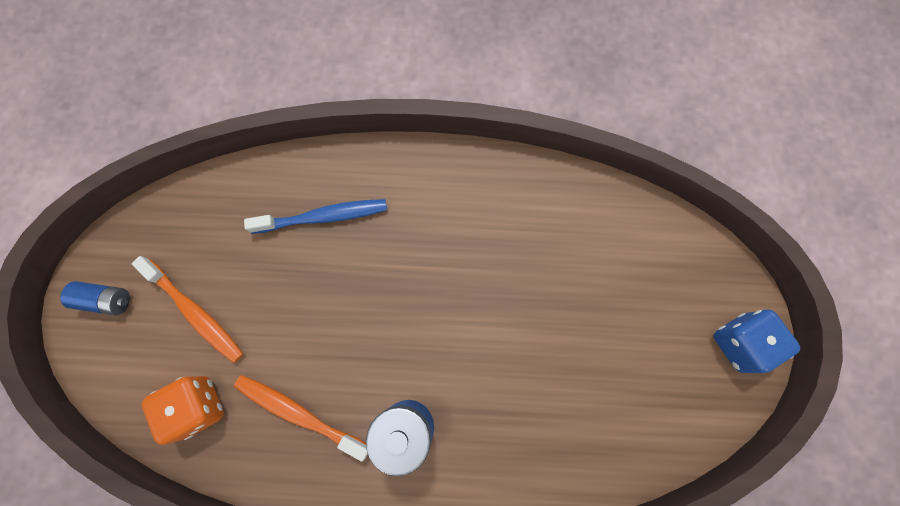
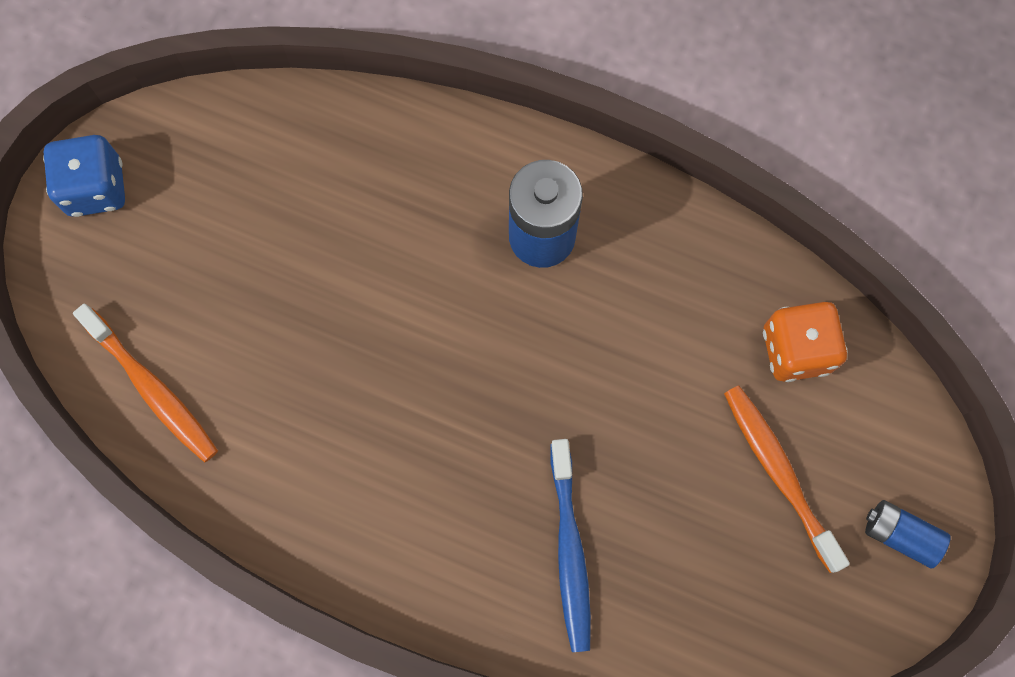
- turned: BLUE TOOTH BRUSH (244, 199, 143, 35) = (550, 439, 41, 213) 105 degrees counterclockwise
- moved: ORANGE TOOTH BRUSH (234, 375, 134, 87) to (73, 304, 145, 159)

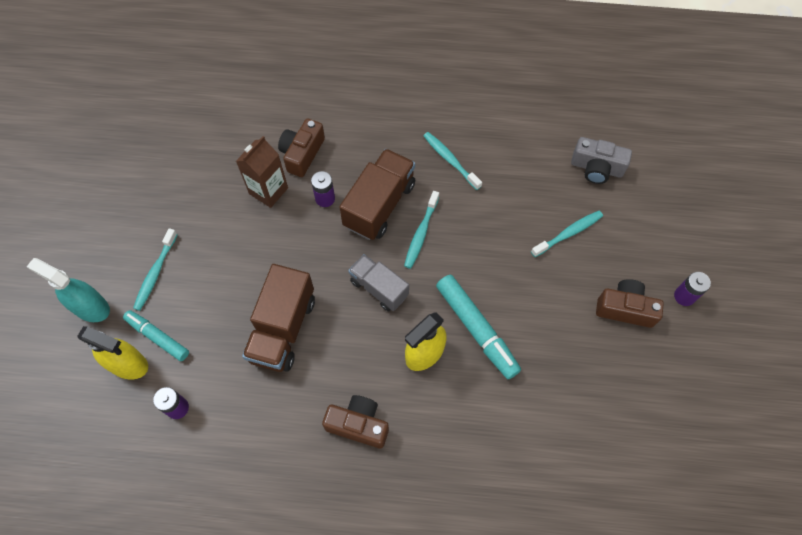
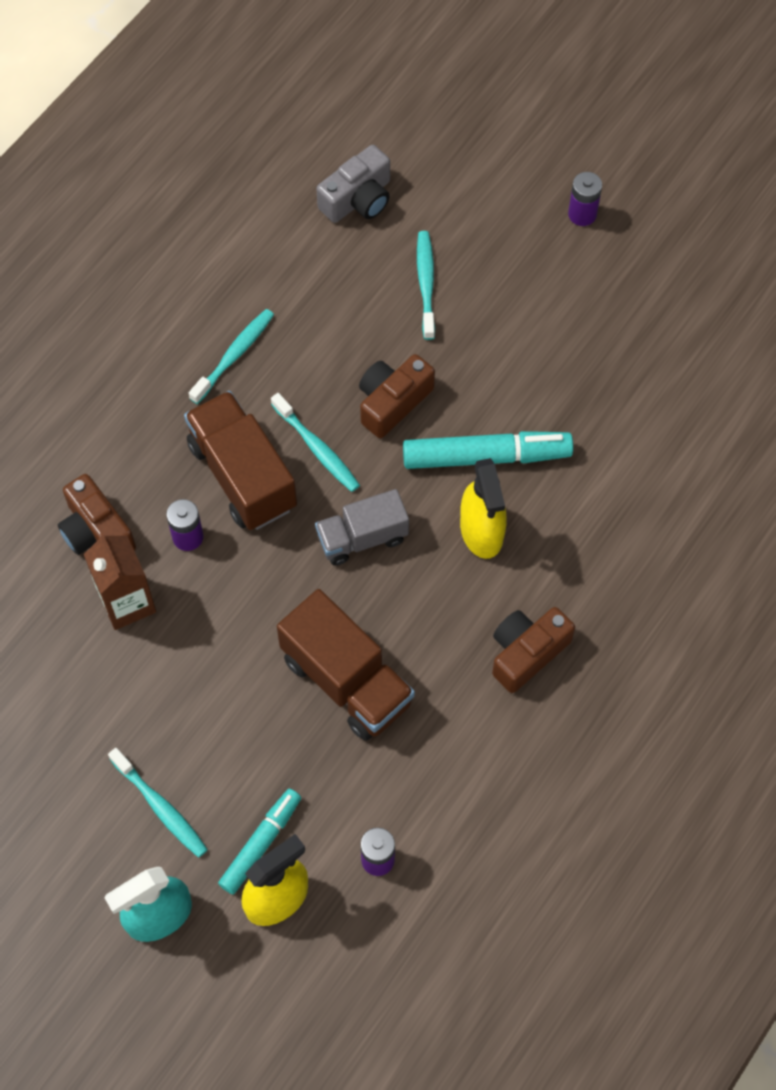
- turned: TEAL TOOTH BRUSH (423, 132, 59, 58) = (189, 309, 85, 95) 135 degrees clockwise
- moved: DARK BROWN COMPACT CAMERA (596, 279, 68, 49) to (359, 354, 76, 84)
- turned: TEAL MARKER PEN (123, 310, 66, 51) = (218, 789, 83, 106) 150 degrees clockwise

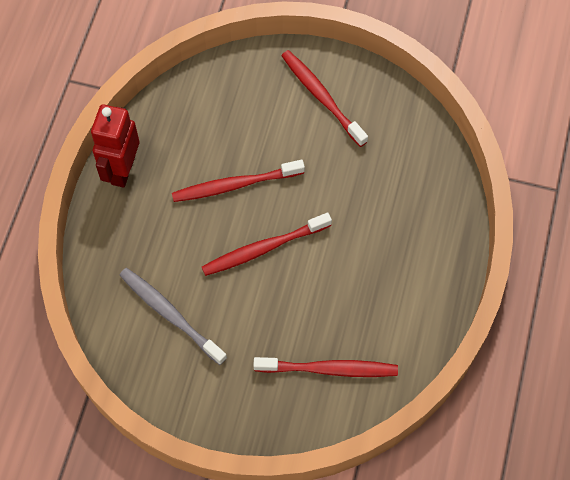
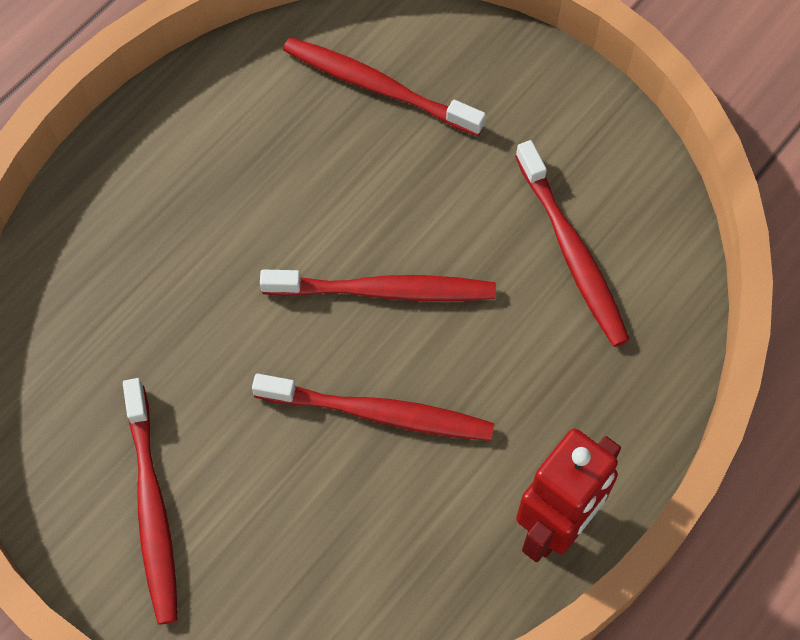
- recoloured: ASH-GREY TOOTH BRUSH (120, 268, 107, 97) to SCARLET TOOTH BRUSH (515, 140, 115, 207)

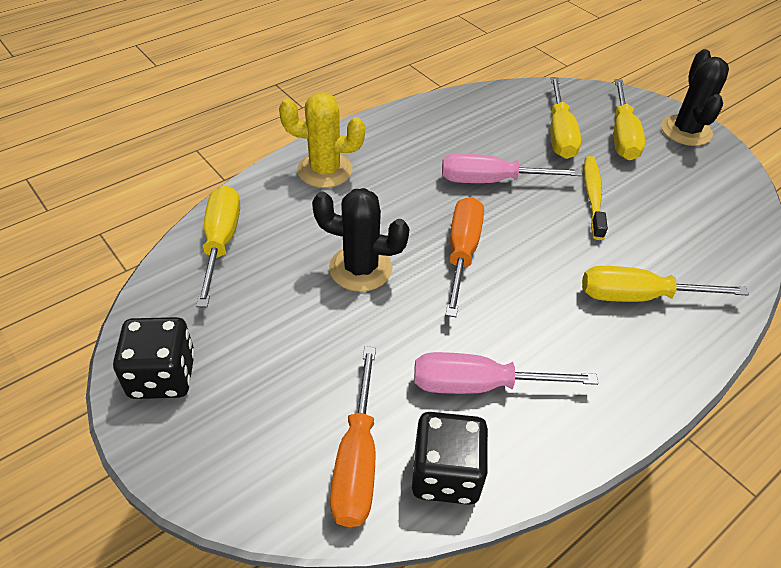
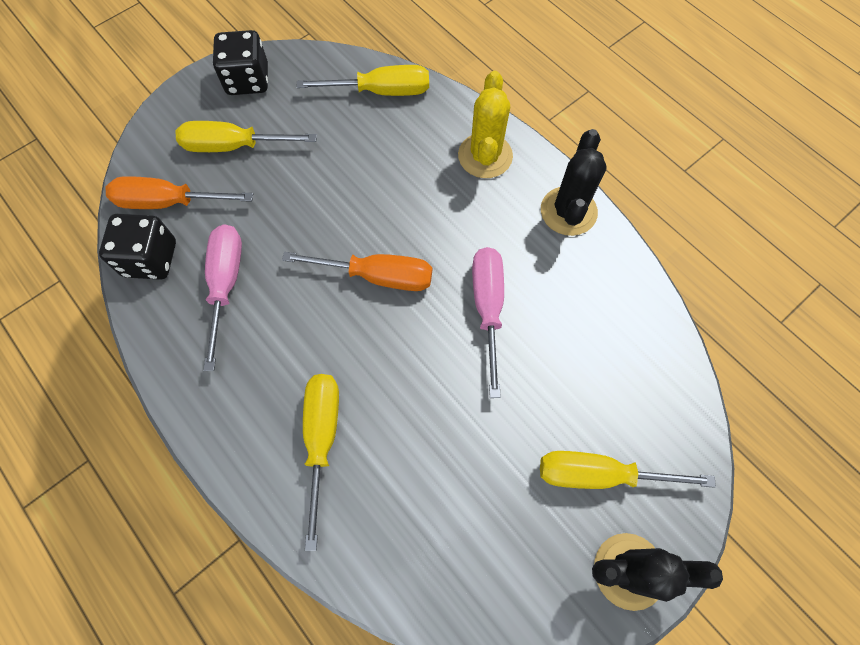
- moved: GOLDEN HAND SCREWDRIVER (550, 77, 31, 82) to (175, 121, 142, 31)
- removed: GOLDEN TOOTH BRUSH (584, 156, 24, 84)
- moved: BLACK PRICKLY PLANT (312, 188, 98, 104) to (541, 129, 66, 107)

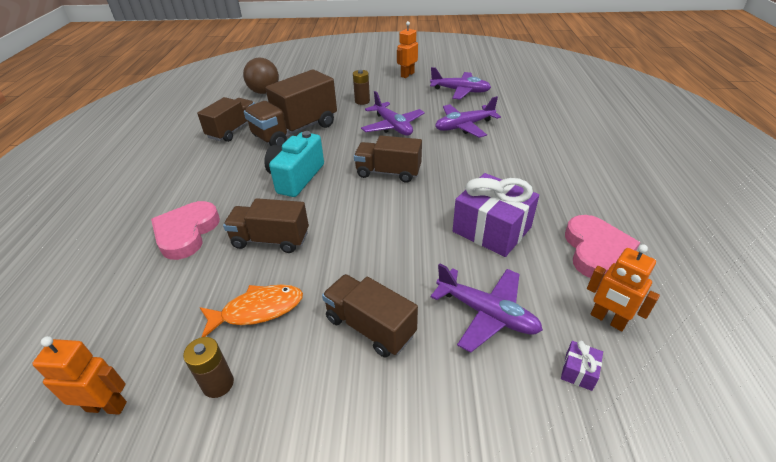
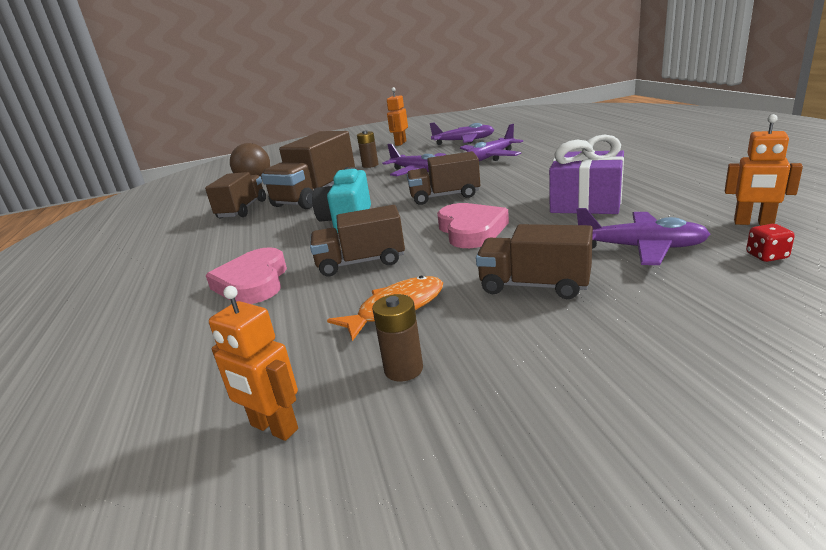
- moved: ROSE-PINK HEART SHAPE (565, 215, 75, 63) to (437, 203, 72, 45)
- turned: ORANGE ROBOT FIGURE (32, 336, 95, 79) = (209, 286, 89, 155) 135 degrees counterclockwise
- replaced: VIOLET PRESENT (561, 341, 42, 50) to SCARLET DICE (746, 224, 49, 38)

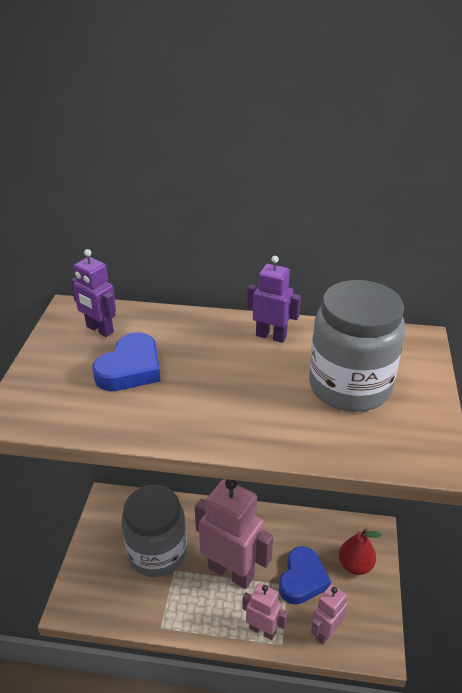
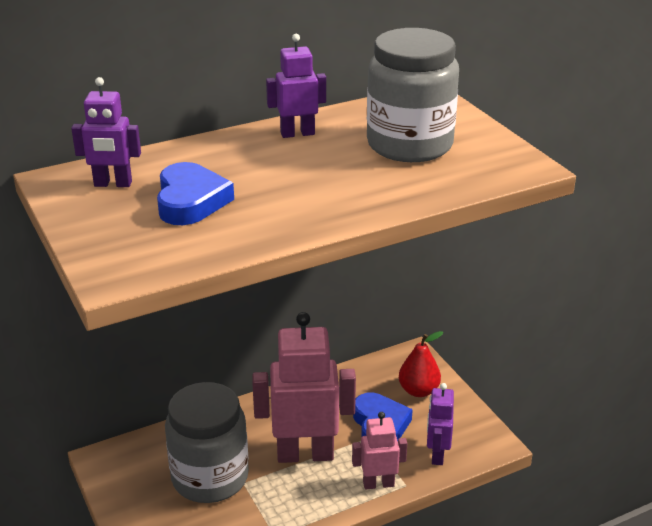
- recoloured: ROSE-PINK ROBOT FIGURE (311, 584, 37, 60) to VIOLET ROBOT FIGURE (427, 383, 27, 82)

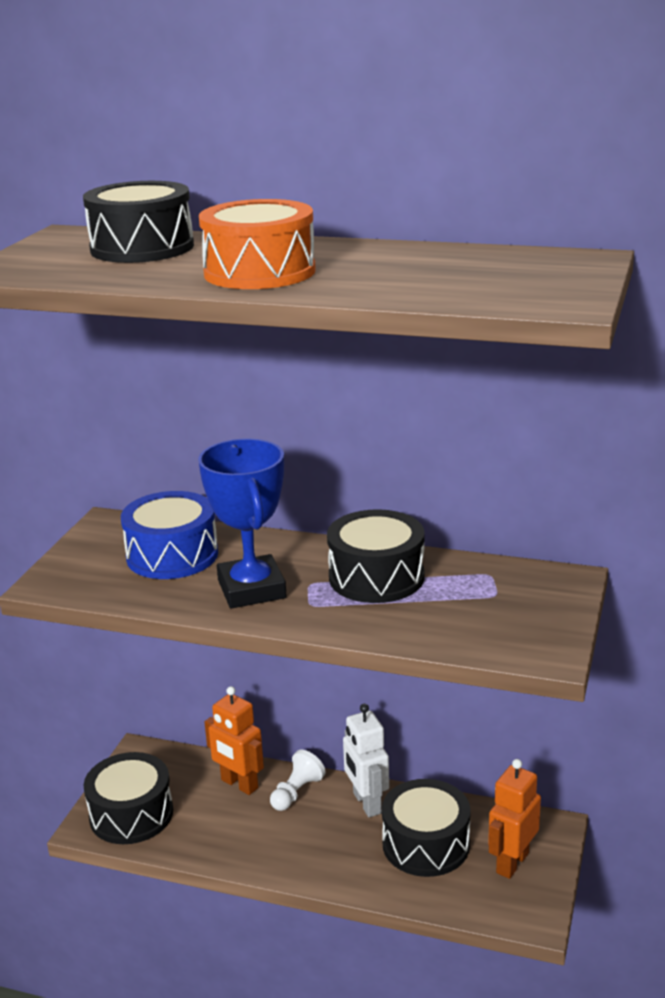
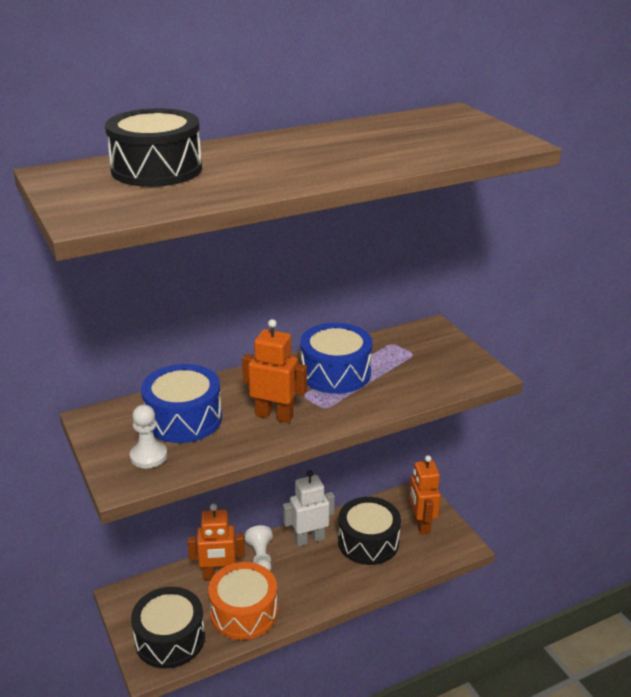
- moved: ORANGE SNARE DRUM (199, 199, 117, 90) to (208, 562, 70, 78)
- replaced: BLUE TROPHY (198, 438, 89, 171) to ORANGE ROBOT FIGURE (242, 319, 65, 104)
- recoloured: BLACK SNARE DRUM (327, 509, 98, 94) to BLUE SNARE DRUM (300, 323, 72, 71)
- turned: SNOW-WHITE ROBOT FIGURE (343, 704, 46, 113) = (283, 470, 52, 76) 135 degrees clockwise
- added: SNOW-WHITE PAWN (130, 405, 37, 63)

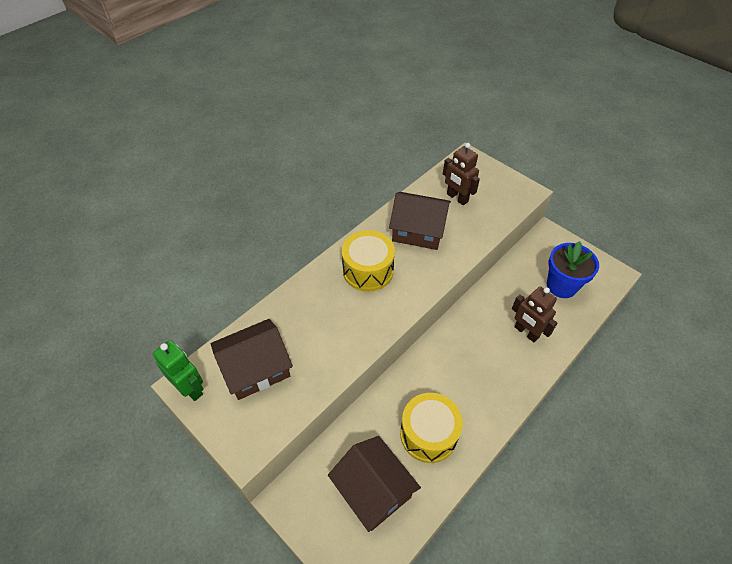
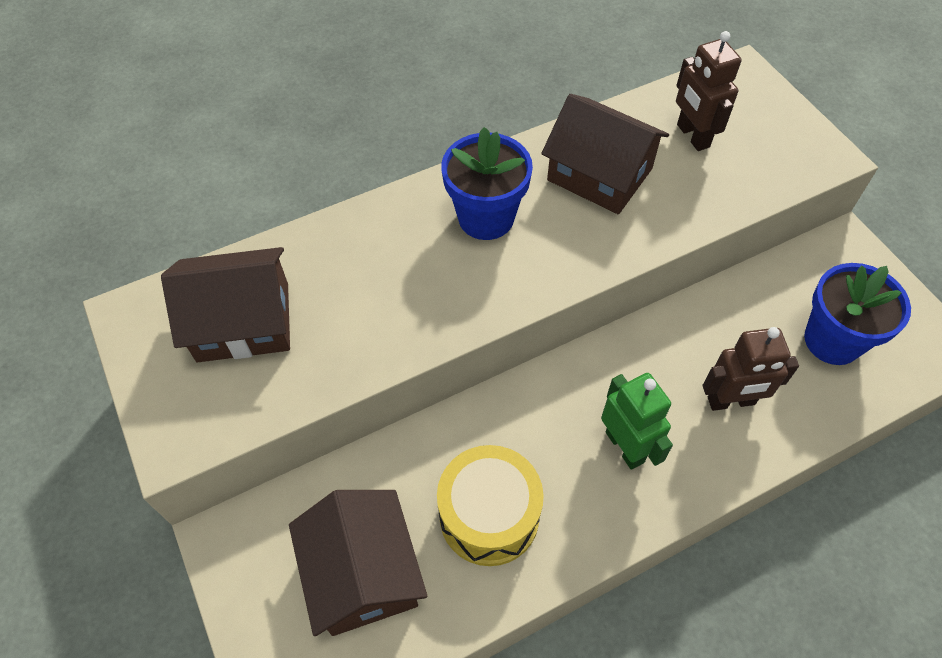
- replaced: GOLDEN SNARE DRUM (342, 230, 53, 62) to BLUE POTTED PLANT (441, 127, 92, 113)
- turned: DARK BROWN ROBOT FIGURE (512, 286, 45, 56) = (703, 327, 96, 84) 75 degrees counterclockwise
- moved: GREEN ROBOT FIGURE (153, 340, 51, 61) to (601, 373, 72, 97)

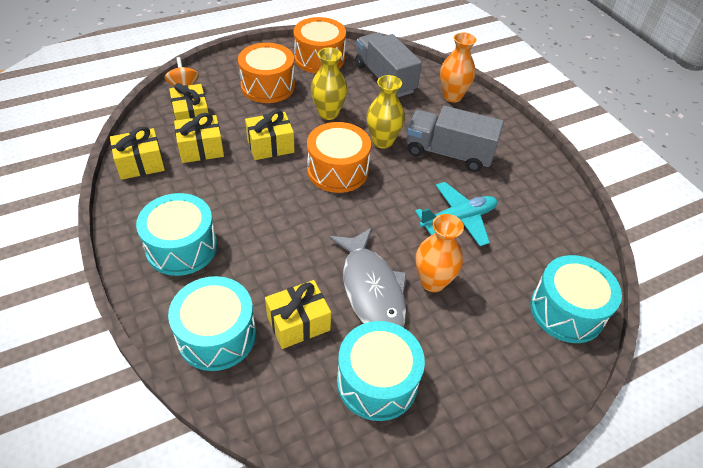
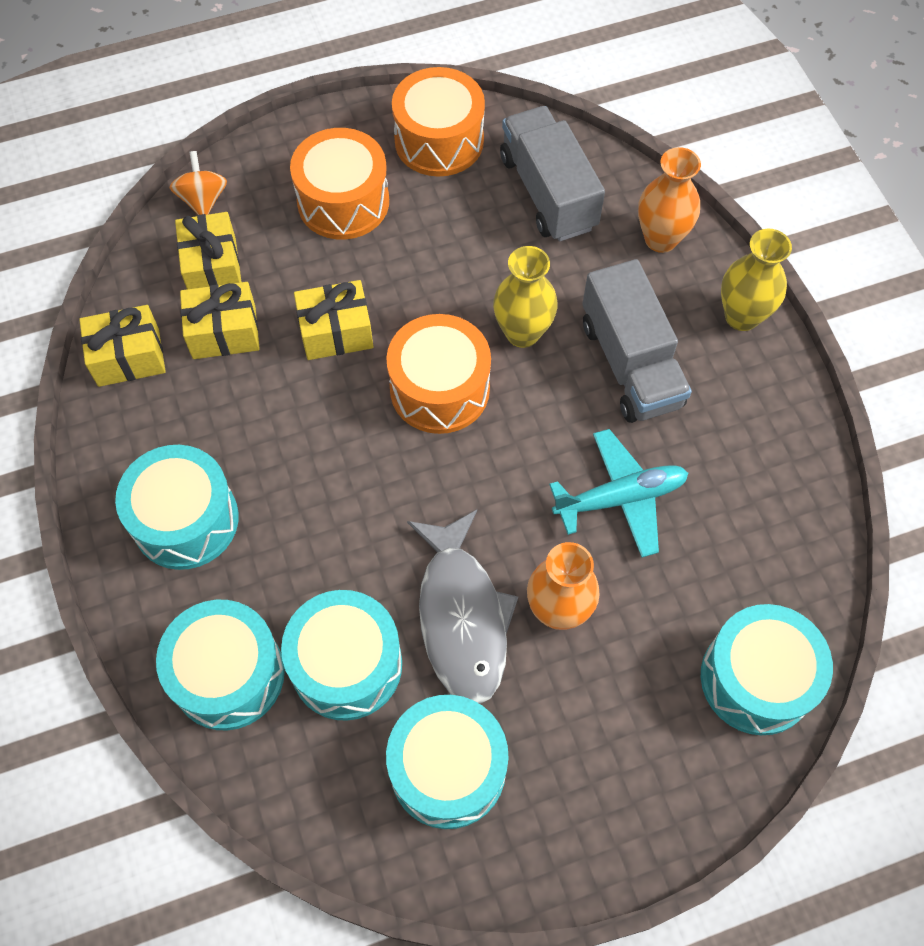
- moved: GOLDEN FLOWER VASE (311, 48, 36, 72) to (721, 229, 71, 102)
- turned: ASH-GREY TRUCK (407, 106, 97, 66) = (582, 259, 110, 164) 135 degrees counterclockwise
- replaced: GOLDEN PRESENT (265, 280, 66, 69) to TEAL SNARE DRUM (281, 590, 121, 131)

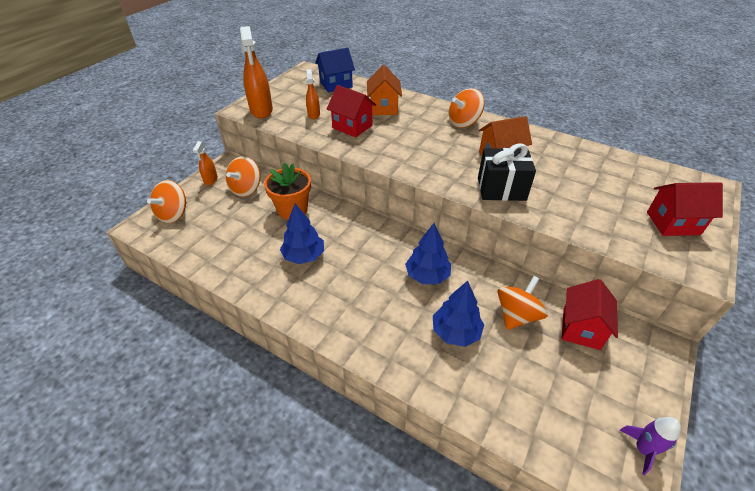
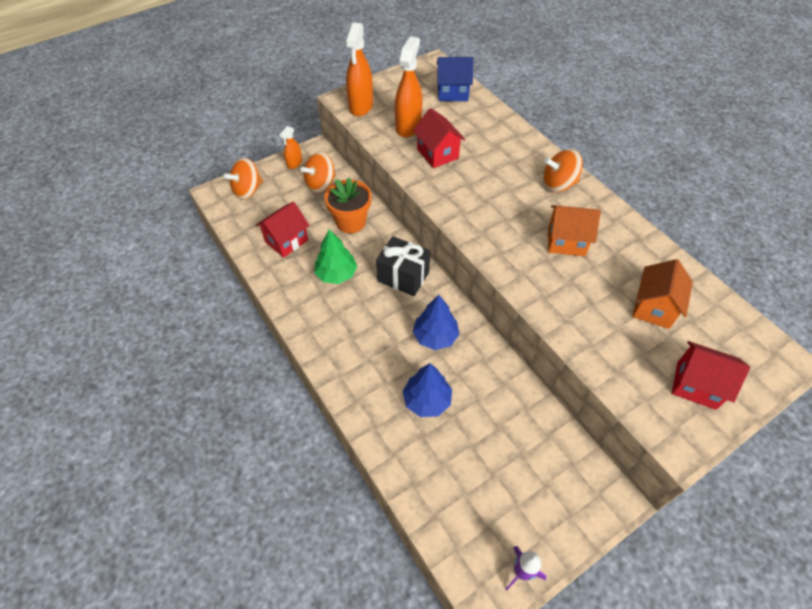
- moved: ORANGE COTTAGE (367, 65, 35, 50) to (632, 259, 61, 70)
- resized: ORANGE SPRAYER (306, 69, 14, 50) = (395, 36, 27, 102) x1.84
- moved: BLACK PRESENT (478, 143, 58, 58) to (376, 236, 54, 60)
- recoloured: BLUE FIR TREE (280, 204, 44, 60) to GREEN FIR TREE (314, 229, 43, 55)
- removed: ORANGE SPINNING TOP (498, 276, 50, 54)
- moved: SCARLET COTTAGE (562, 279, 56, 71) to (256, 202, 54, 56)

